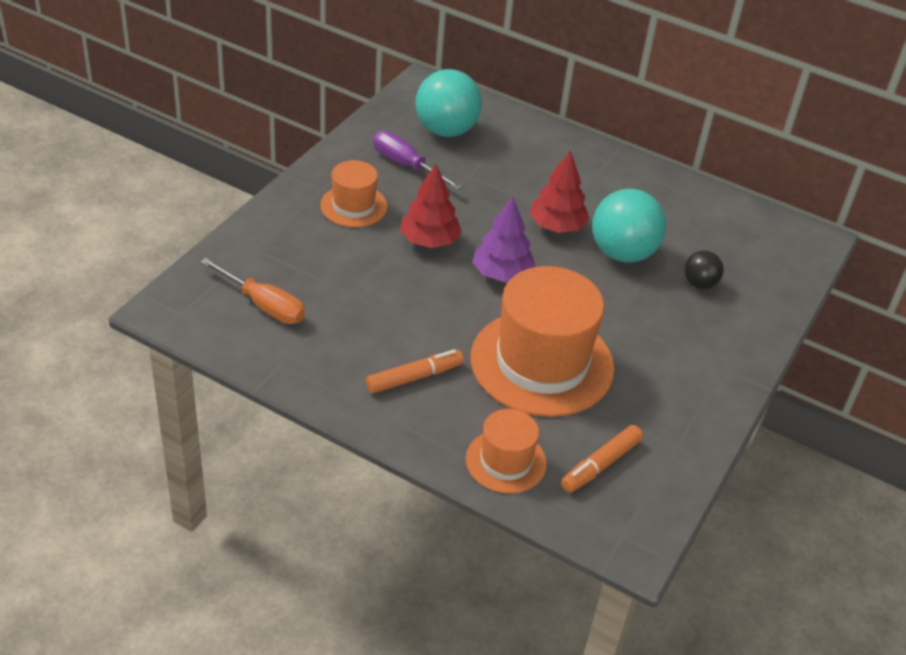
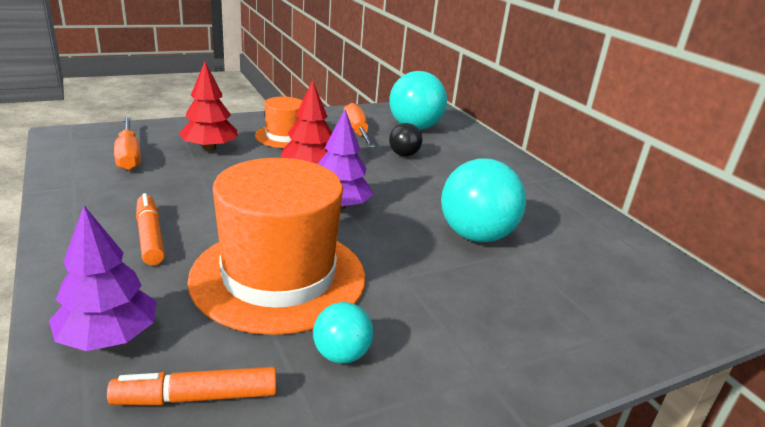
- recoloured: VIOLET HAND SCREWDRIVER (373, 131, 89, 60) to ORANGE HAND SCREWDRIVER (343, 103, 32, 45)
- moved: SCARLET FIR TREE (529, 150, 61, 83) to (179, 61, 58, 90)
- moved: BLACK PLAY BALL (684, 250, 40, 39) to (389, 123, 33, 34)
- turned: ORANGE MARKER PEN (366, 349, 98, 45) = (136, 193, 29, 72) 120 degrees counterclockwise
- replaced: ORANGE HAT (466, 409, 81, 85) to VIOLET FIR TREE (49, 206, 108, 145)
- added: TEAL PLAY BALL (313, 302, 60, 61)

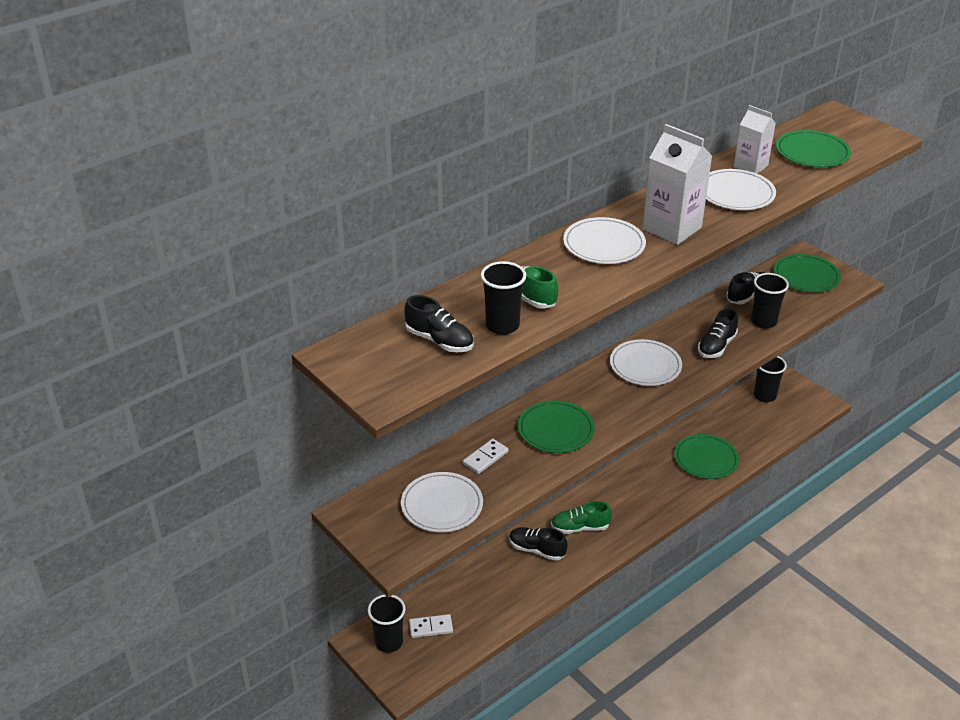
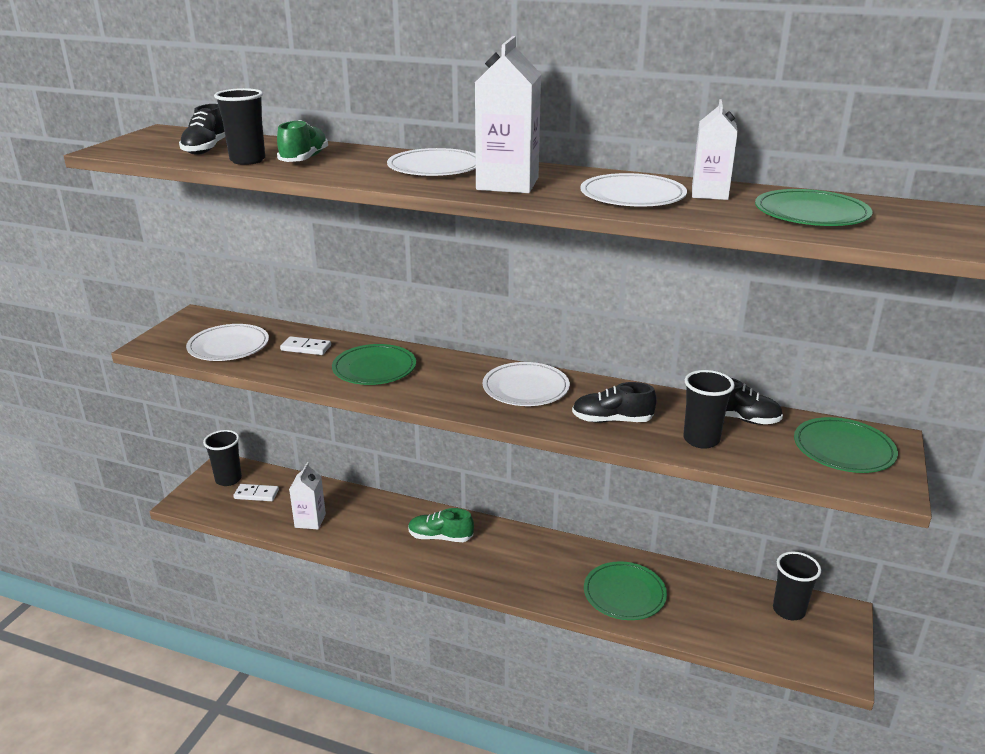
- turned: GREEN LACE-UP SHOE (551, 501, 61, 33) = (408, 508, 66, 34) 45 degrees counterclockwise
- removed: BLACK LACE-UP SHOE (509, 527, 59, 34)
- turned: SNOW-WHITE DOMINO (409, 614, 44, 24) = (234, 484, 45, 17) 45 degrees counterclockwise
- added: SNOW-WHITE MILK CARTON (289, 462, 37, 68)

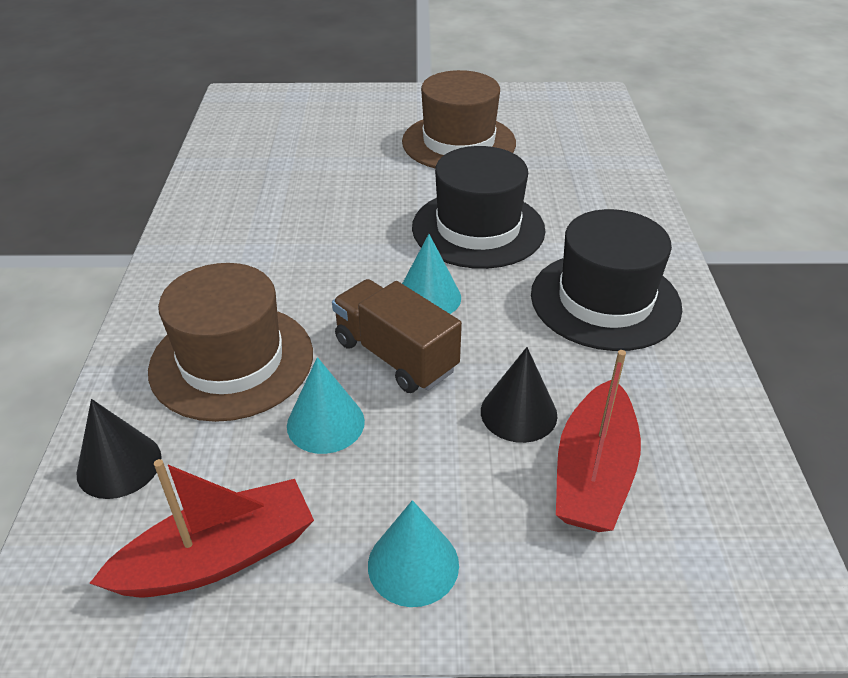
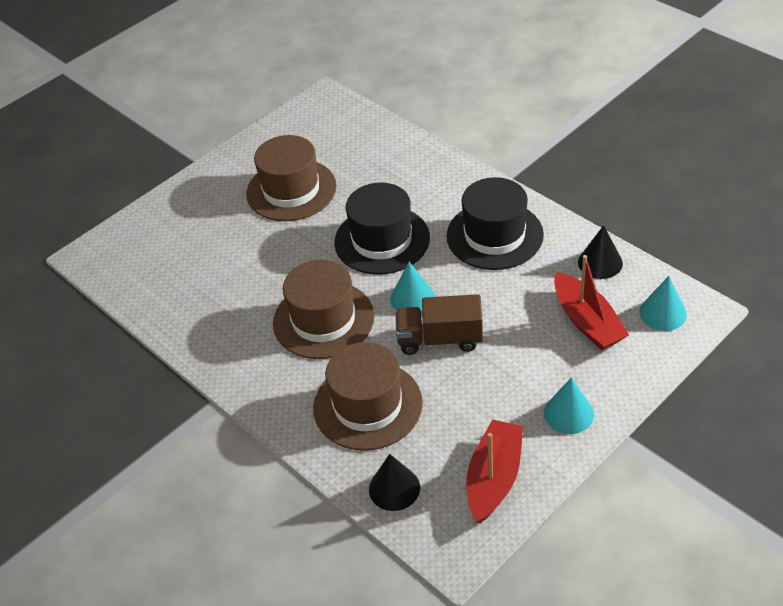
- moved: BLACK CONE SHAPE (481, 347, 77, 96) to (578, 225, 45, 54)
- moved: TEAL CONE SHAPE (287, 357, 78, 97) to (639, 276, 48, 55)
- added: DARK BROWN HAT (273, 260, 101, 99)

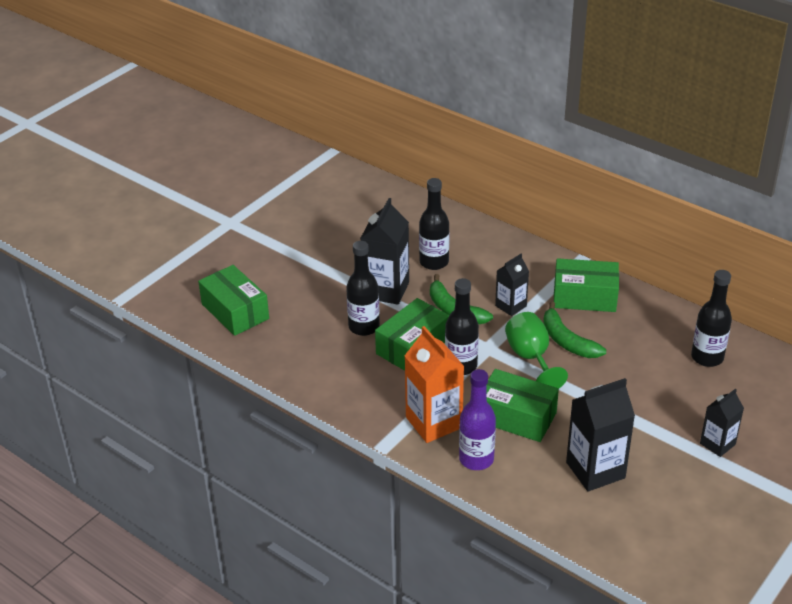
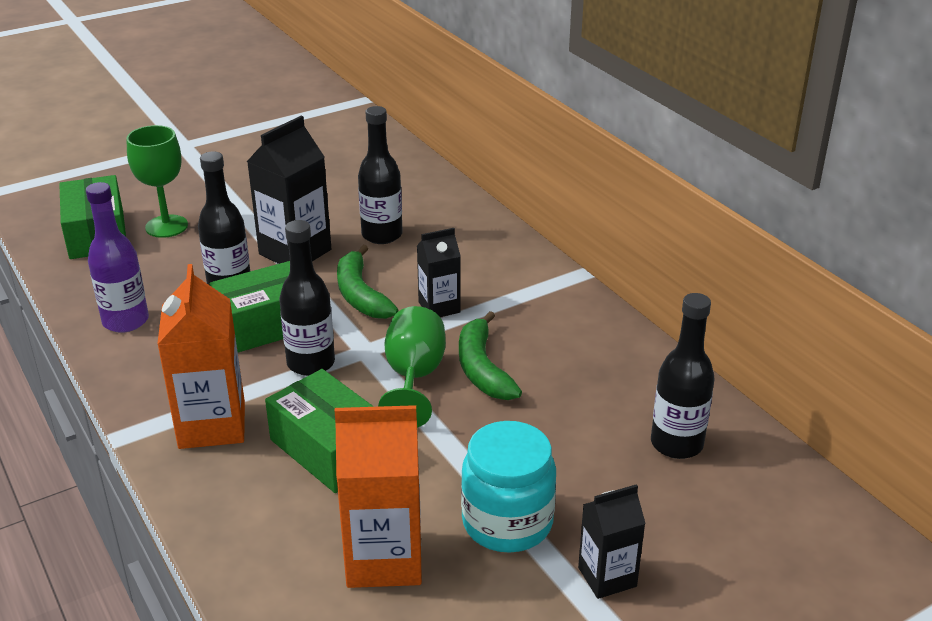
- removed: GREEN PARCEL (554, 258, 65, 54)
- moved: VIOLET DRINK BOTTLE (459, 369, 37, 101) to (86, 182, 63, 151)
- recoloured: BLACK MILK CARTON (566, 378, 69, 114) to ORANGE MILK CARTON (335, 405, 87, 183)
- added: GREEN CHALICE (126, 125, 62, 113)
- added: TEAL PRESERVE JAR (461, 421, 95, 131)

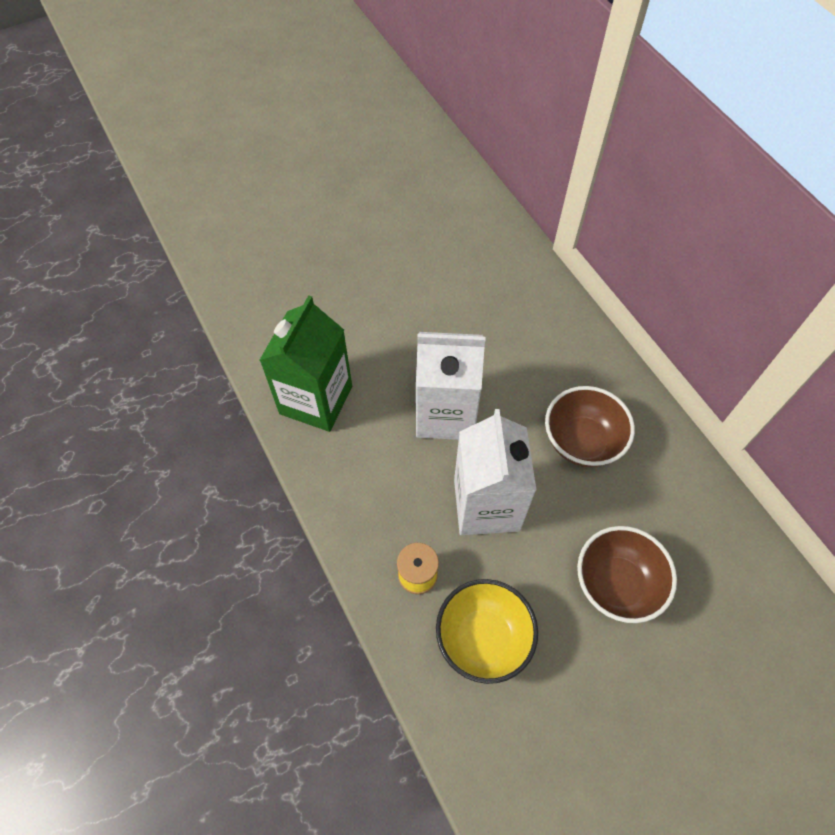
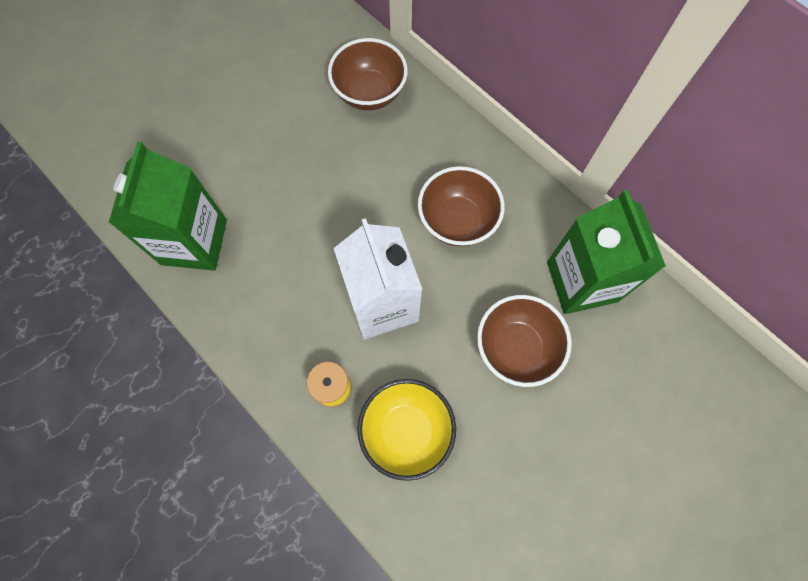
- removed: SNOW-WHITE MILK CARTON (416, 332, 70, 108)
- added: DARK BROWN SERVING BOWL (328, 38, 80, 72)
- added: GREEN MILK CARTON (547, 190, 119, 124)

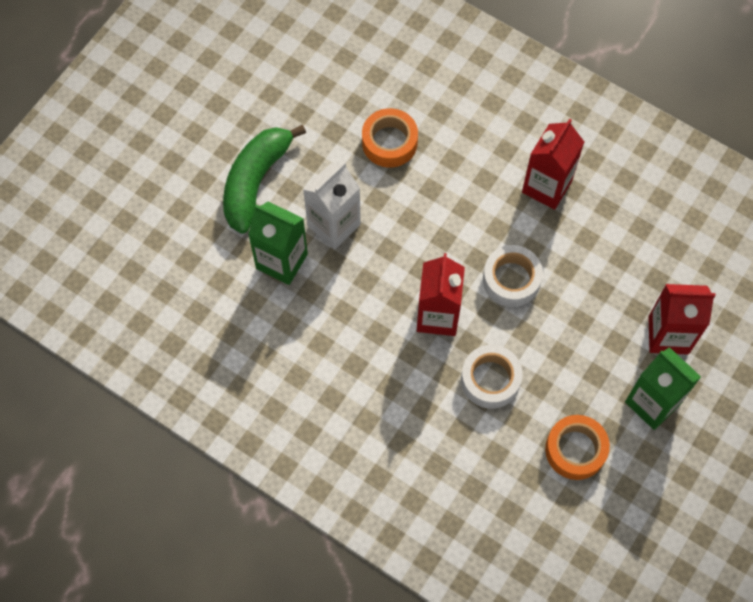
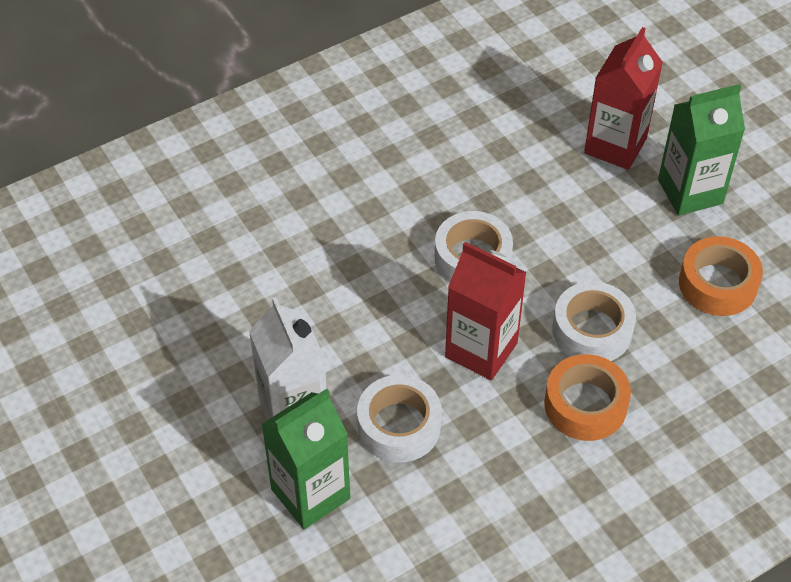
- moved: ORANGE STICKY TAPE (362, 108, 56, 60) to (544, 354, 87, 87)
- removed: SCARLET MILK CARTON (522, 119, 62, 91)
- removed: GREEN BANANA (223, 125, 83, 109)
- added: SNOW-WHITE STICKY TAPE (357, 375, 85, 88)

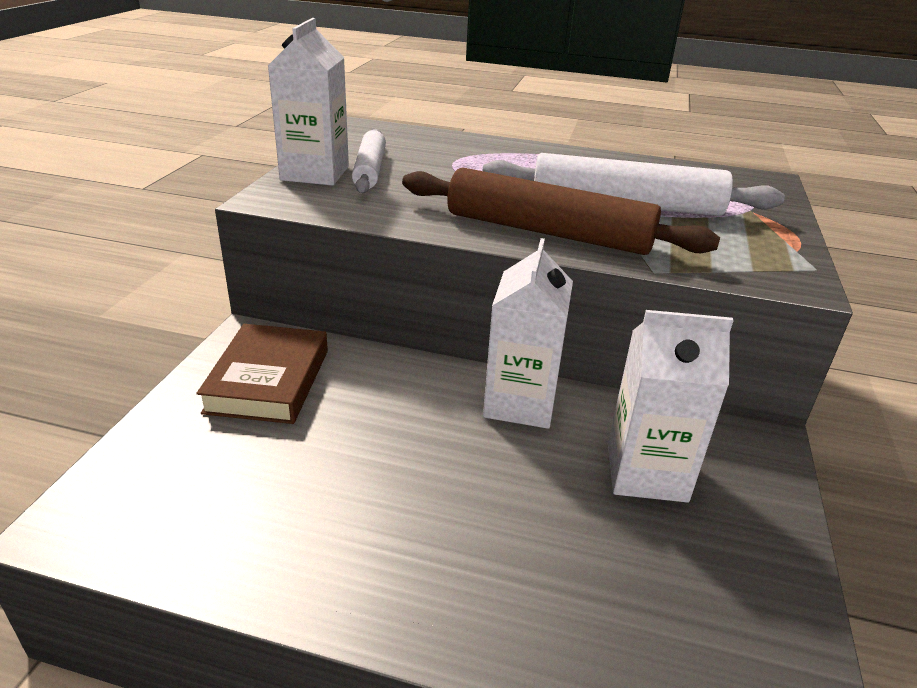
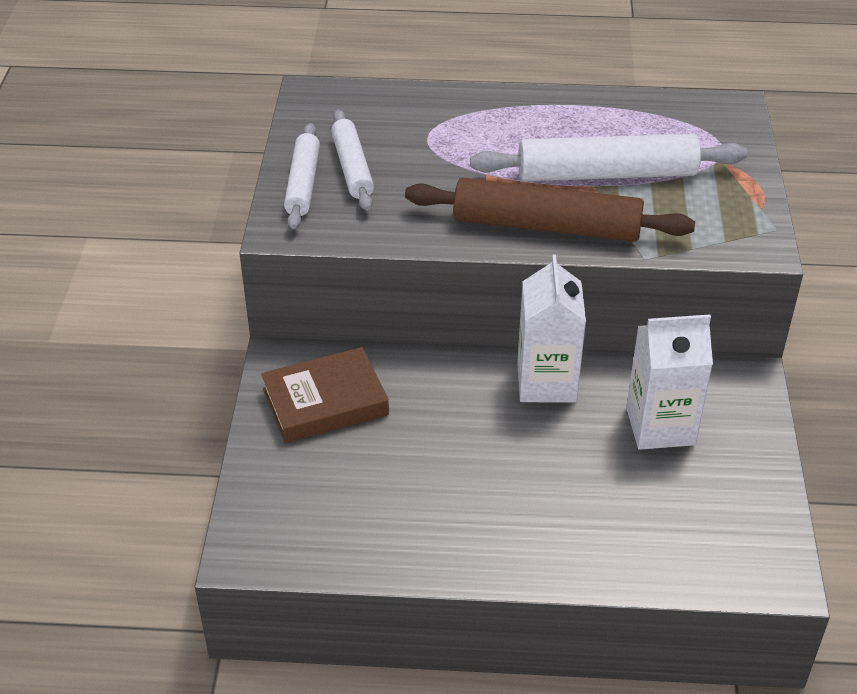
- replaced: SNOW-WHITE MILK CARTON (268, 18, 81, 168) to SNOW-WHITE DOUGH ROLLER (284, 123, 36, 106)
- turned: DARK BROWN HARDBACK (196, 324, 132, 100) = (261, 347, 128, 96) 75 degrees clockwise

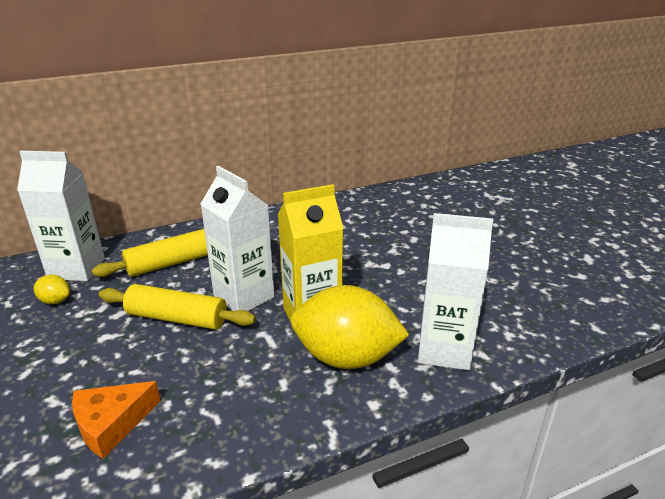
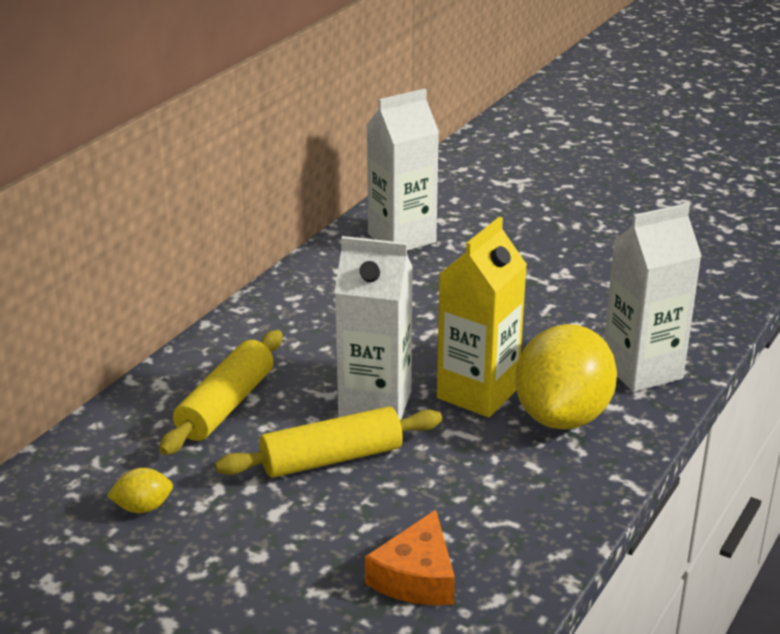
- moved: SNOW-WHITE MILK CARTON (17, 151, 88, 130) to (367, 89, 72, 162)
- turned: GOLDEN LEMON (291, 285, 118, 84) = (515, 324, 102, 106) 45 degrees counterclockwise

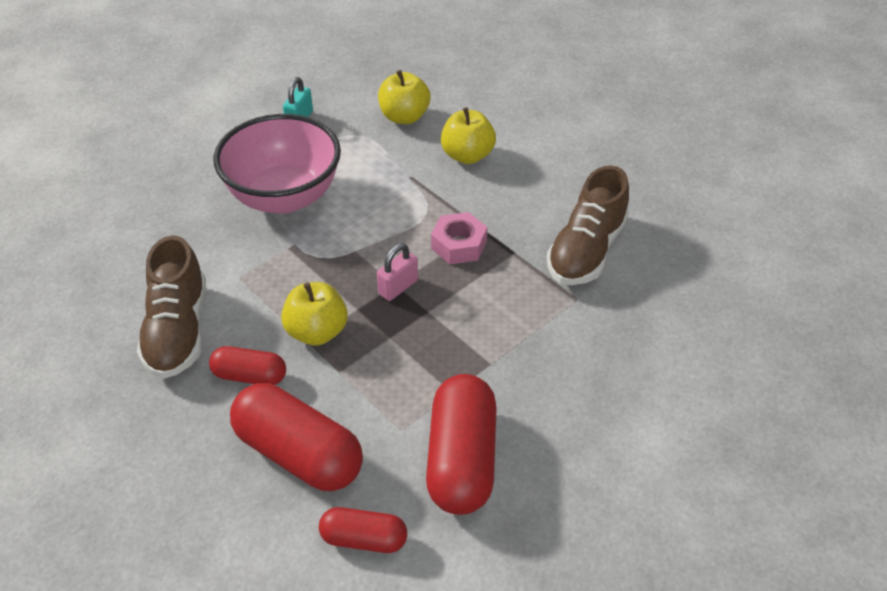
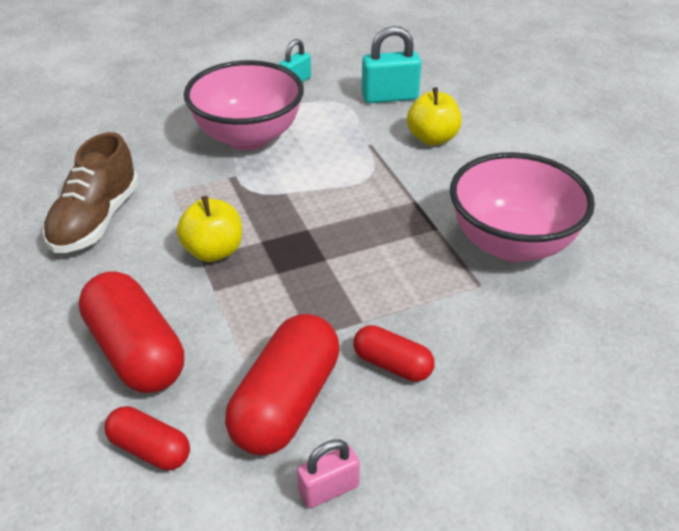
- replaced: GOLDEN APPLE FRUIT (378, 70, 53, 54) to TEAL PADLOCK (362, 26, 59, 77)
- replaced: DARK BROWN LACE-UP SHOE (547, 165, 82, 120) to ROSE-PINK SERVING BOWL (450, 152, 145, 110)
- removed: ROSE-PINK NUT (431, 212, 56, 52)
- moved: ROSE-PINK PADLOCK (377, 243, 41, 58) to (297, 439, 63, 69)
- moved: SCARLET PILL SHAPE (209, 346, 77, 39) to (353, 325, 81, 57)

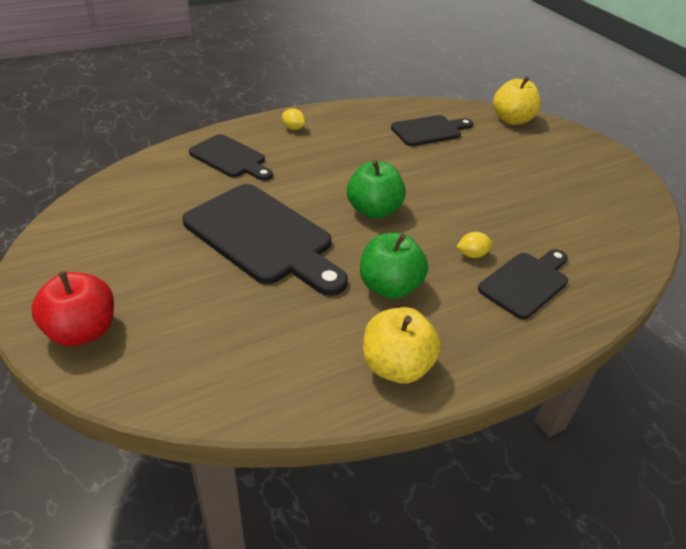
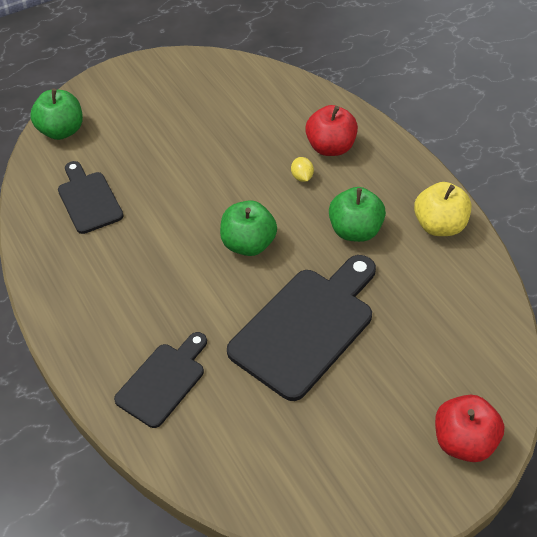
- recoloured: GOLDEN APPLE FRUIT (493, 76, 48, 49) to GREEN APPLE FRUIT (30, 89, 53, 51)
- removed: GOLDEN LEMON (282, 108, 23, 22)
- replaced: BLACK CUTTING BOARD (478, 249, 90, 70) to SCARLET APPLE FRUIT (305, 105, 53, 51)

